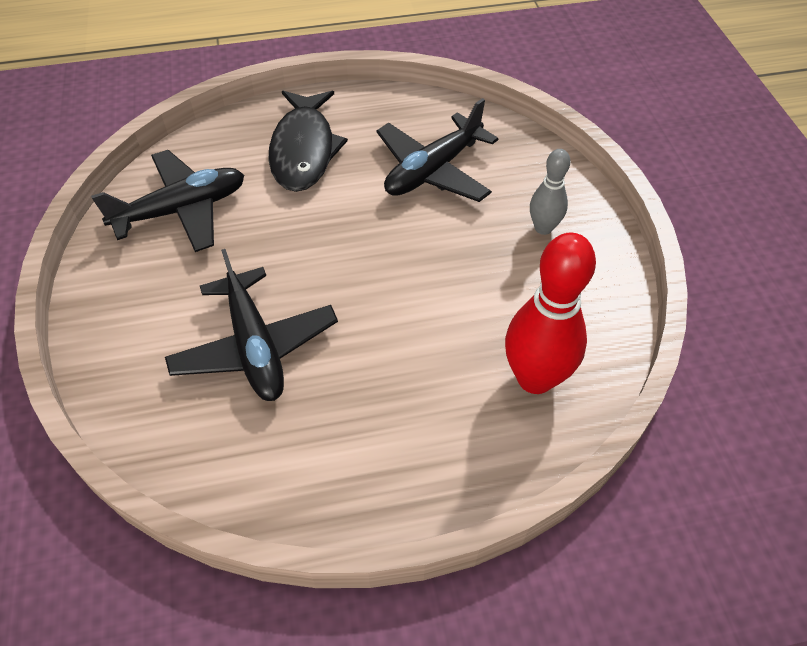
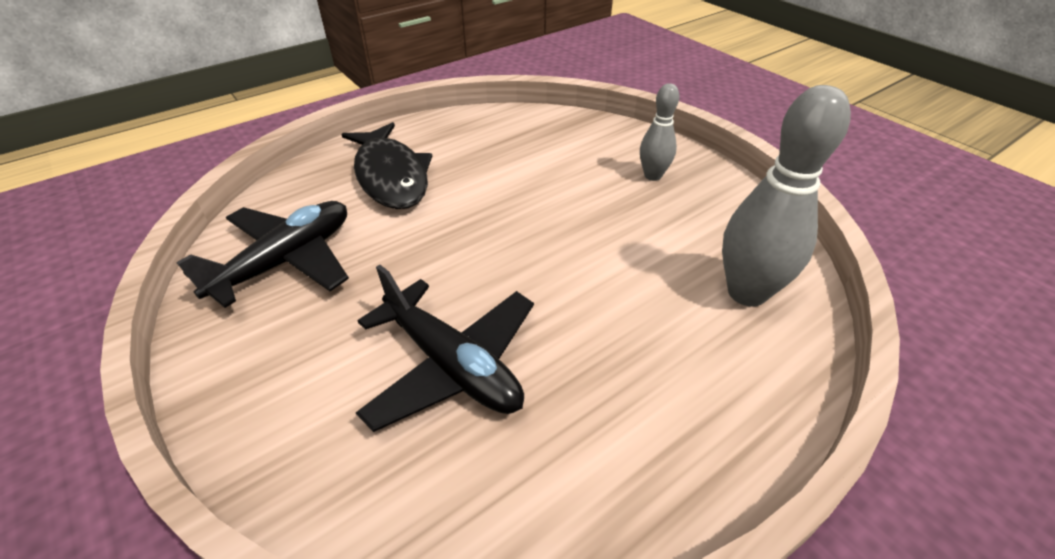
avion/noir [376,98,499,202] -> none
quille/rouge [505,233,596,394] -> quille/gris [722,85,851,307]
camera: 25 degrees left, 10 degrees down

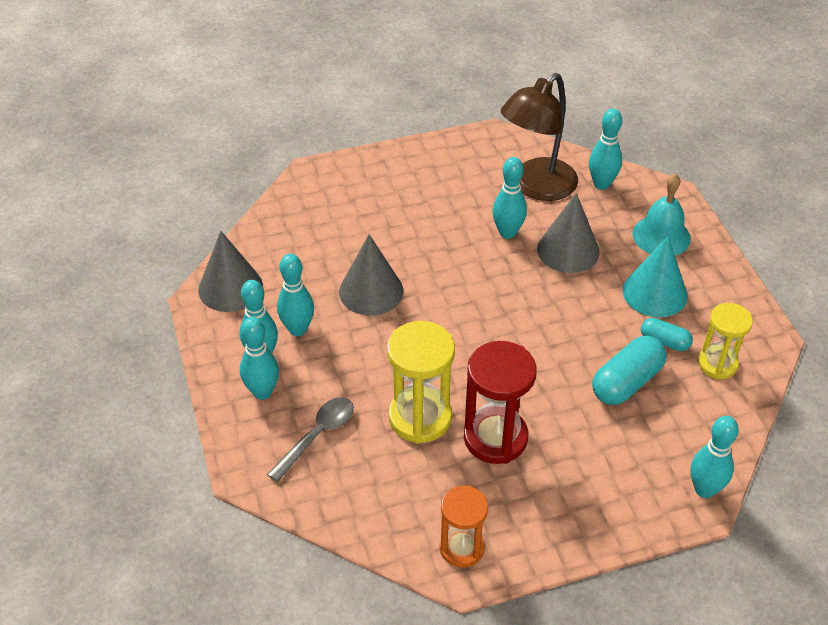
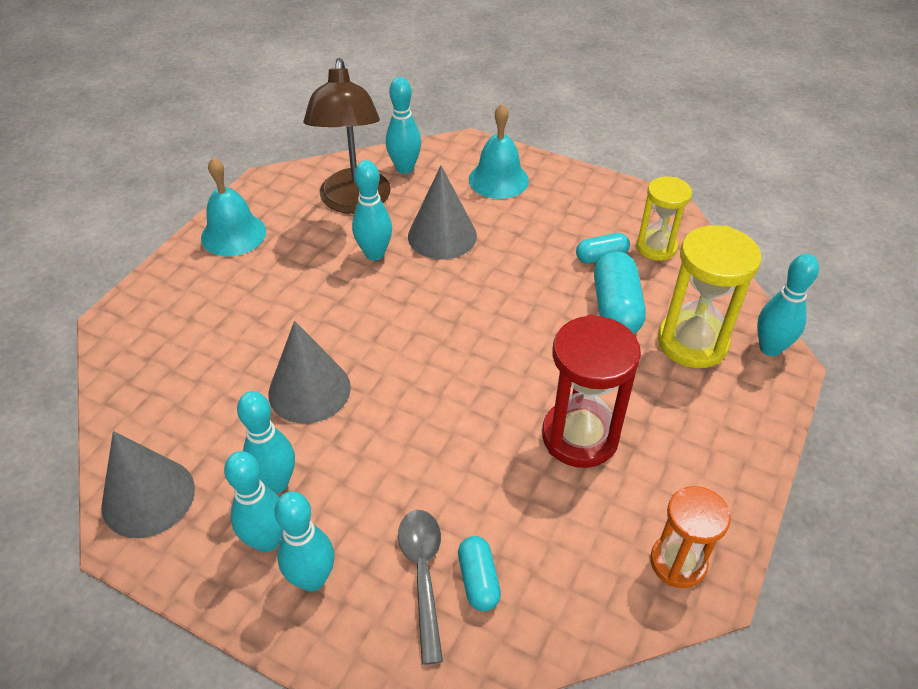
cône/turquoise [623,236,688,317] -> none
none -> cloche/turquoise [201,157,266,256]
none -> gélule/turquoise [458,536,501,611]
sablier/jaune [387,321,455,444] -> sablier/jaune [658,225,761,368], moved
camera: 45 degrees left, 0 degrees up

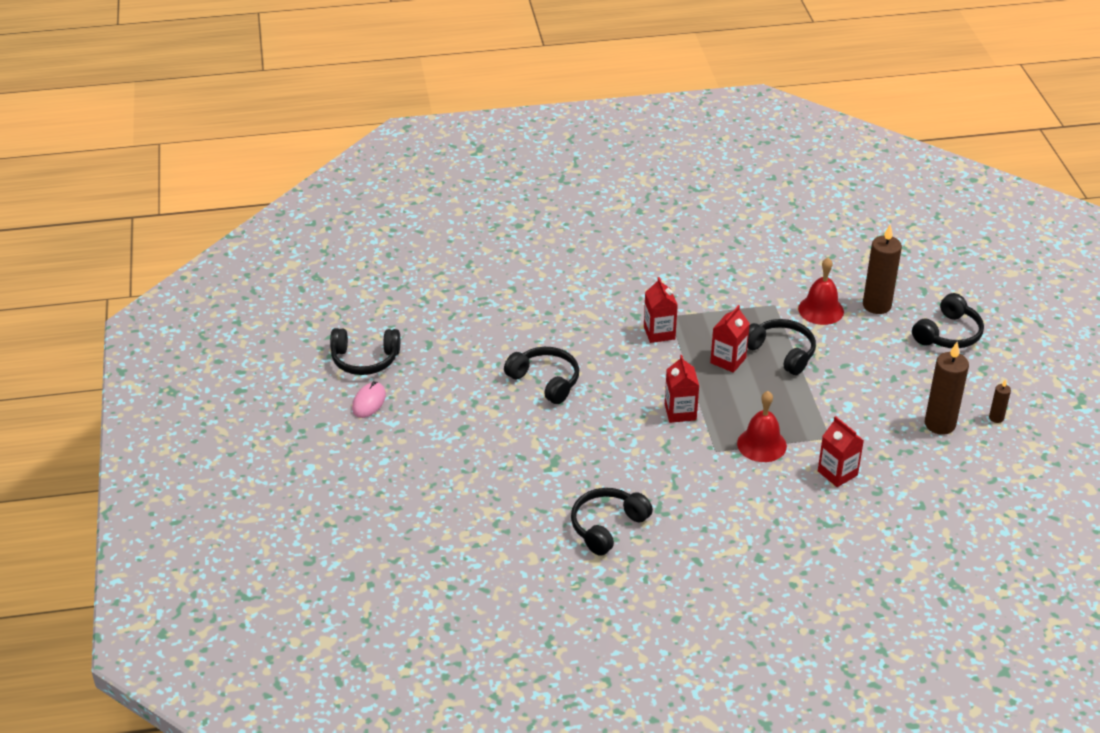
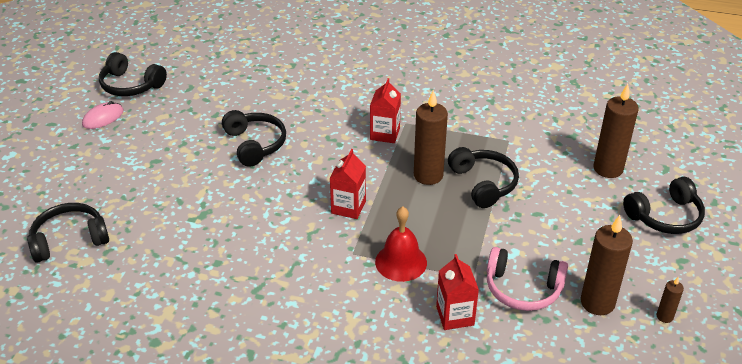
cloche/rouge [798,257,844,325] -> none
none -> casque audio/rose [487,247,568,311]
casque audio/noir [571,488,653,556] -> casque audio/noir [27,203,109,263], moved
brique de lait/rouge [710,305,750,373] -> bougie/marron [414,90,448,185]
camera: 25 degrees right, 0 degrees up

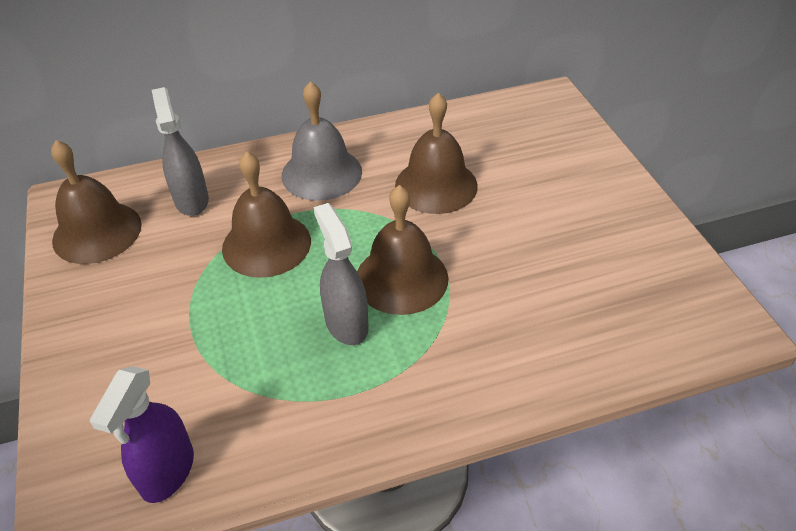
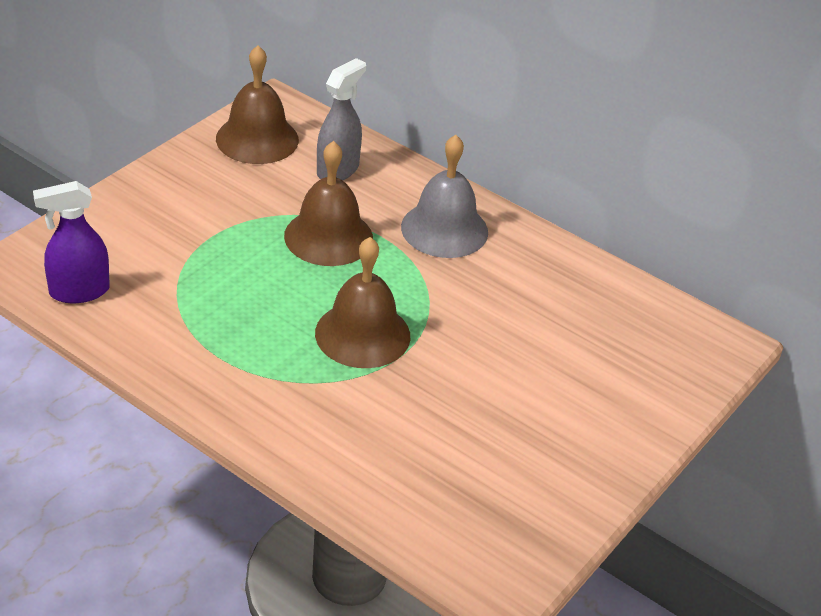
vaporisateur/gris [314,203,368,345] -> none
cloche/marron [395,93,478,214] -> none
camera: 50 degrees right, 5 degrees down

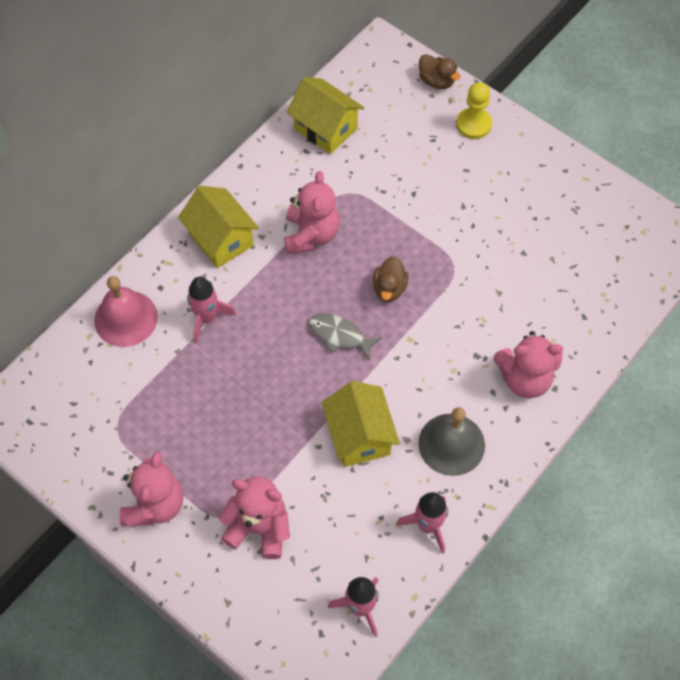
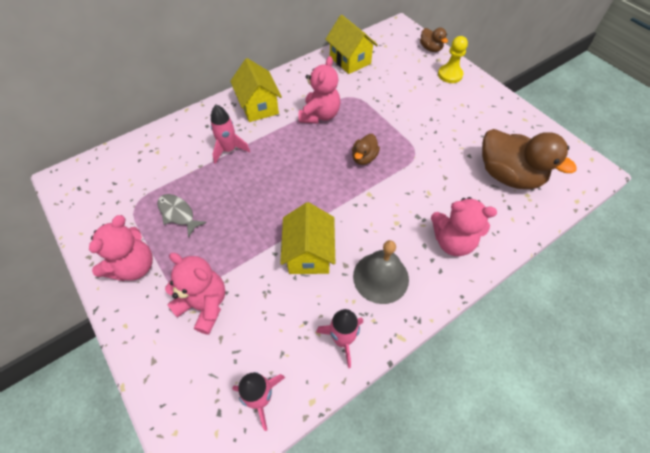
cloche/rose [94,276,158,347] -> none
none -> canard/marron [482,129,577,189]
poisson/gris [309,313,382,360] -> poisson/gris [157,194,207,237], moved
camera: 15 degrees right, 5 degrees down

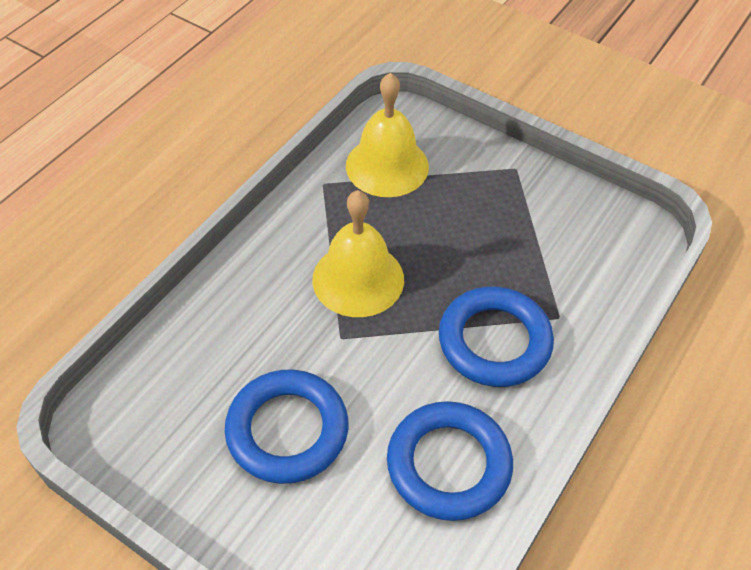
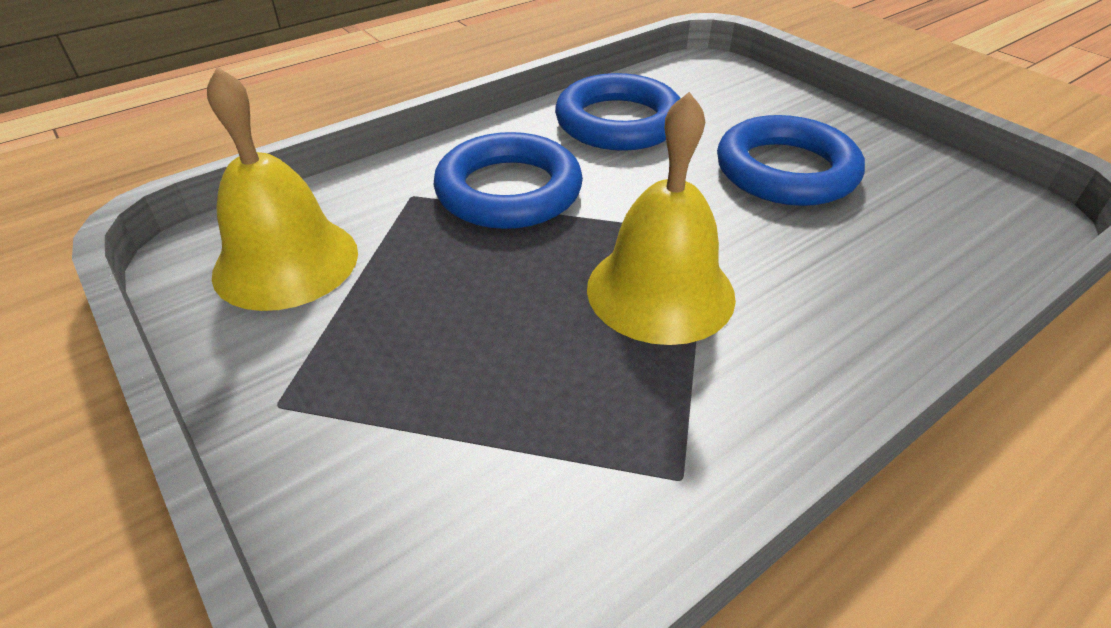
cloche/jaune [346,73,429,197] -> cloche/jaune [207,67,358,311], moved
camera: 160 degrees left, 10 degrees down

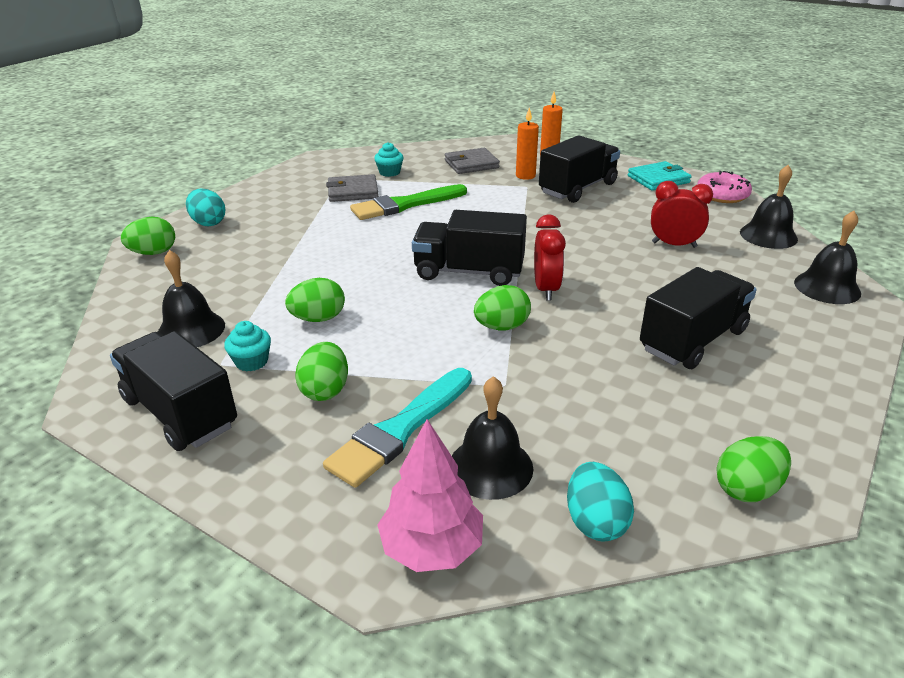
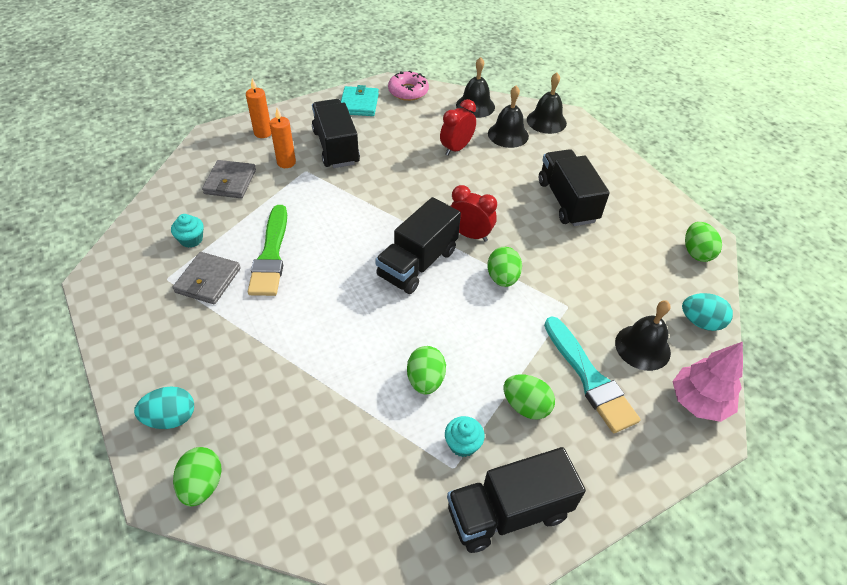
cloche/noir [158,250,225,347] -> cloche/noir [488,86,529,148], moved
camera: 65 degrees left, 15 degrees up

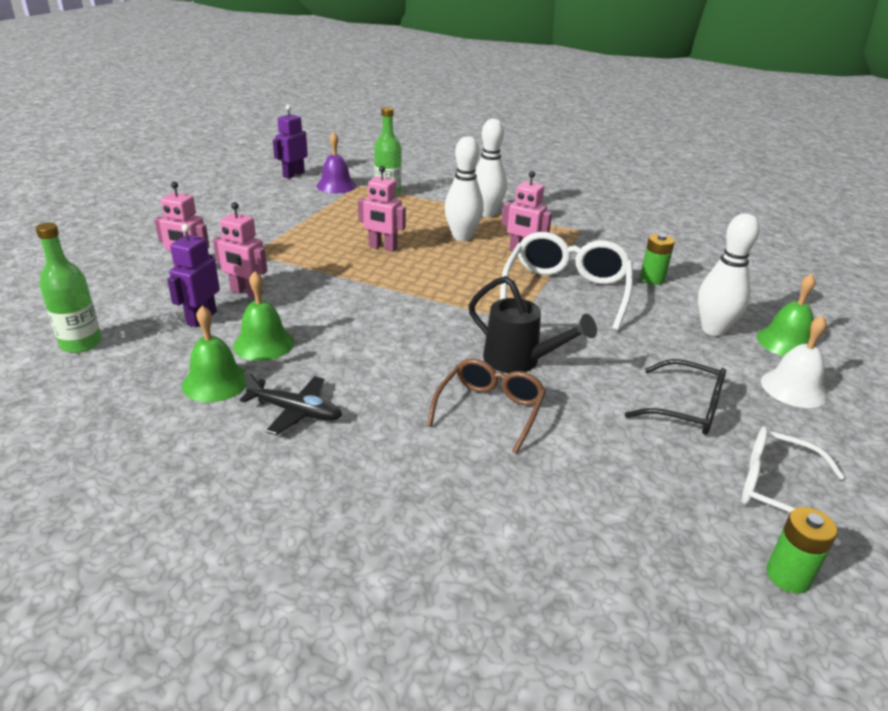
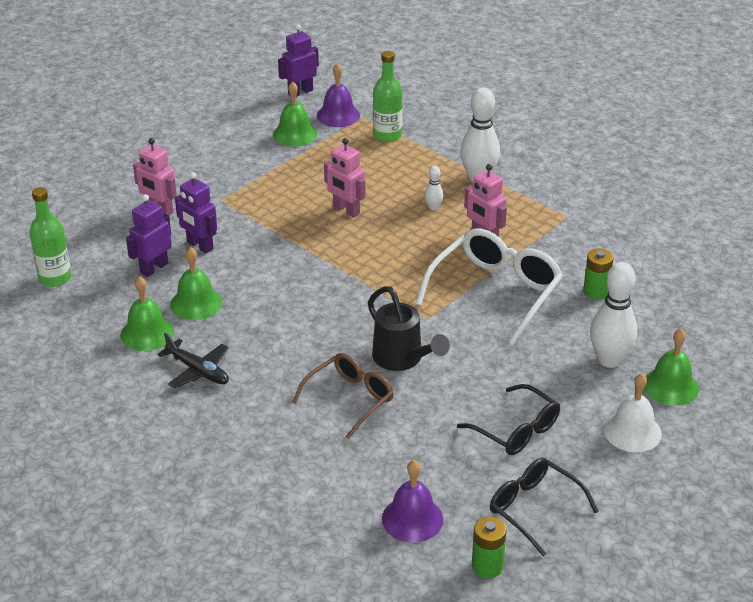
none -> cloche/vert [273,82,317,147]
none -> cloche/violet [382,460,443,543]
robot/rose [213,202,267,298] -> robot/violet [175,172,217,253]
lunettes/blanc [741,426,845,546] -> lunettes/noir [490,458,599,556]
quille/blanc [444,136,484,241] -> quille/blanc [425,166,444,211], x0.47
camera: 20 degrees right, 5 degrees up

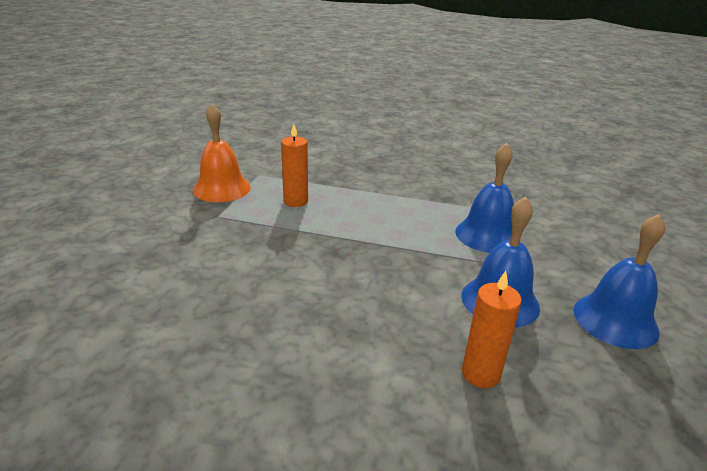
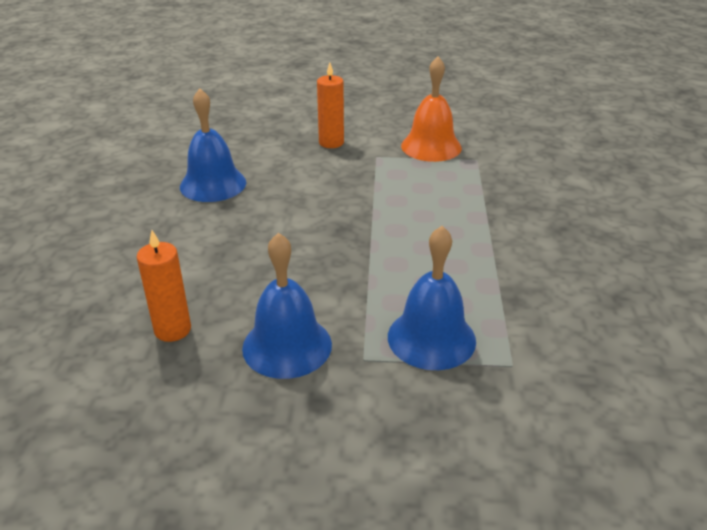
bougie/orange [281,123,308,207] -> bougie/orange [317,62,344,148], moved
cloche/bleu [573,214,666,349] -> cloche/bleu [180,88,246,202], moved
camera: 80 degrees right, 5 degrees up

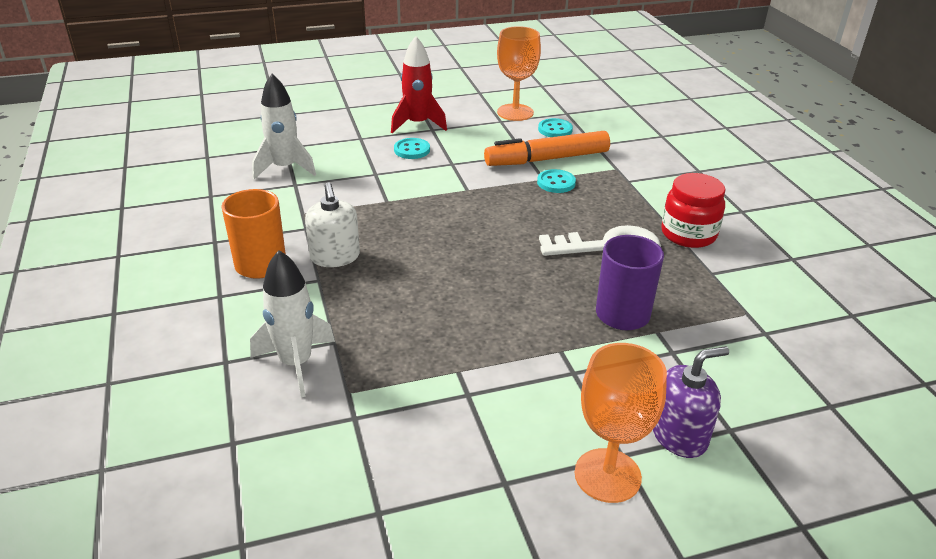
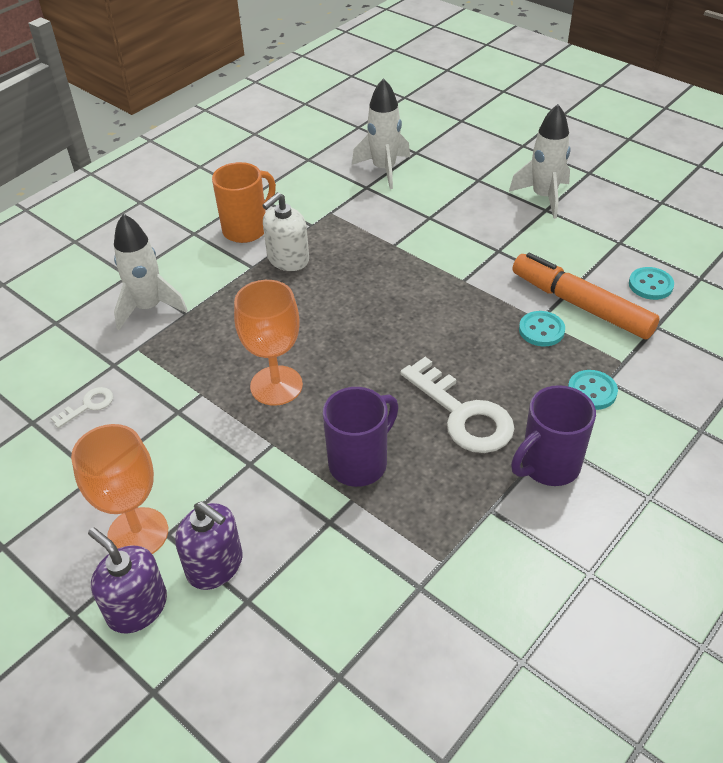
none -> clé/blanc [51,387,113,428]
none -> distributeur de savon/violet [88,528,167,633]
bouton/turquoise [394,138,430,159] -> bouton/turquoise [568,370,618,410], moved
verre à pied/orange [497,26,541,121] -> verre à pied/orange [234,280,303,406], moved
bocal/rouge [661,173,725,248] -> tasse/violet [511,385,596,486]
fusée/rouge [391,36,447,133] -> fusée/blanc [509,104,571,219]
camera: 60 degrees right, 10 degrees up

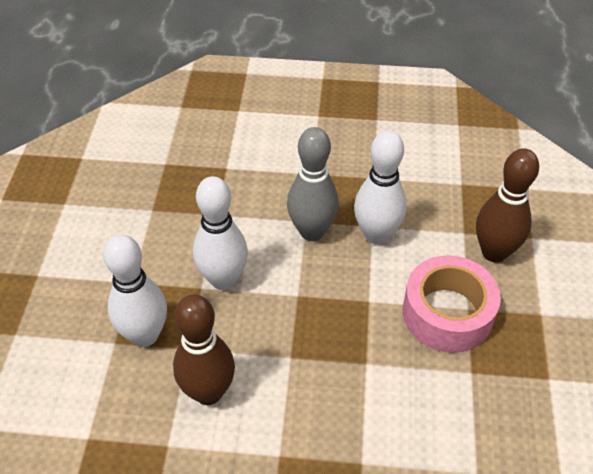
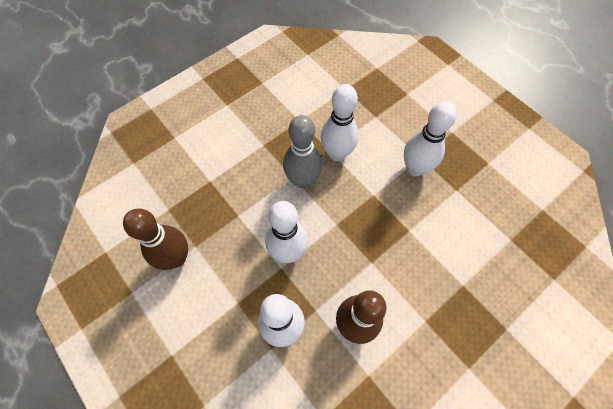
quille/marron [476,148,539,262] -> quille/marron [123,209,188,270], moved
ruban adhésif/rose [403,255,501,353] -> quille/blanc [404,101,457,176]
camera: 45 degrees left, 15 degrees up

